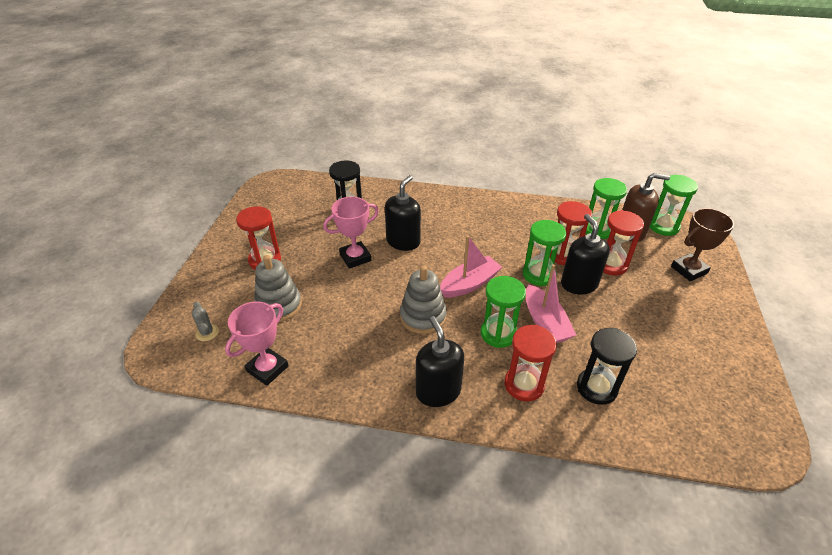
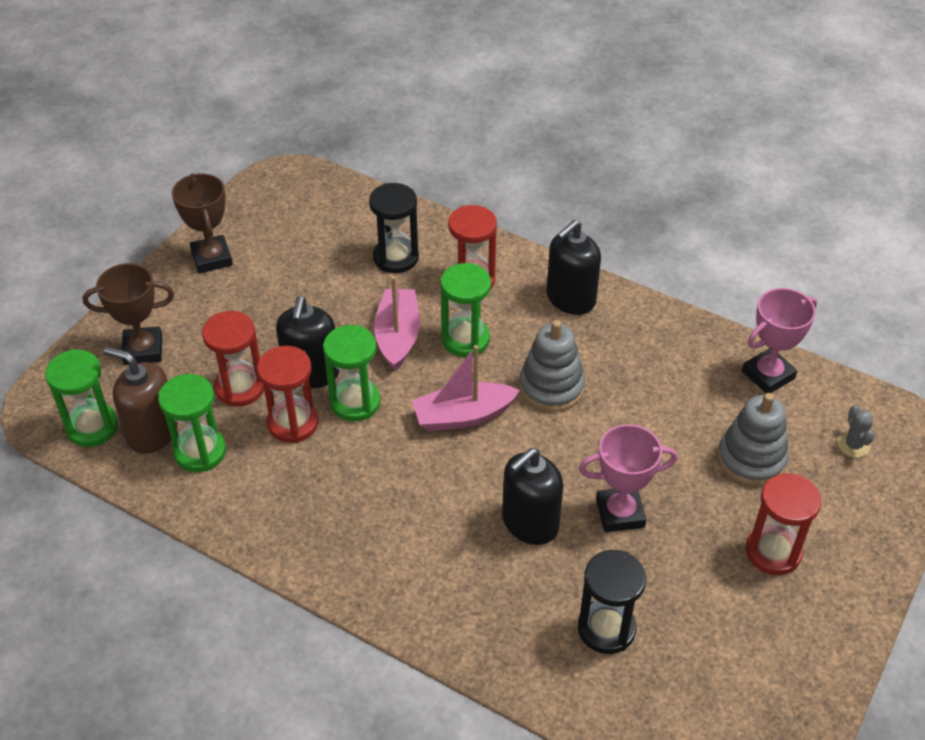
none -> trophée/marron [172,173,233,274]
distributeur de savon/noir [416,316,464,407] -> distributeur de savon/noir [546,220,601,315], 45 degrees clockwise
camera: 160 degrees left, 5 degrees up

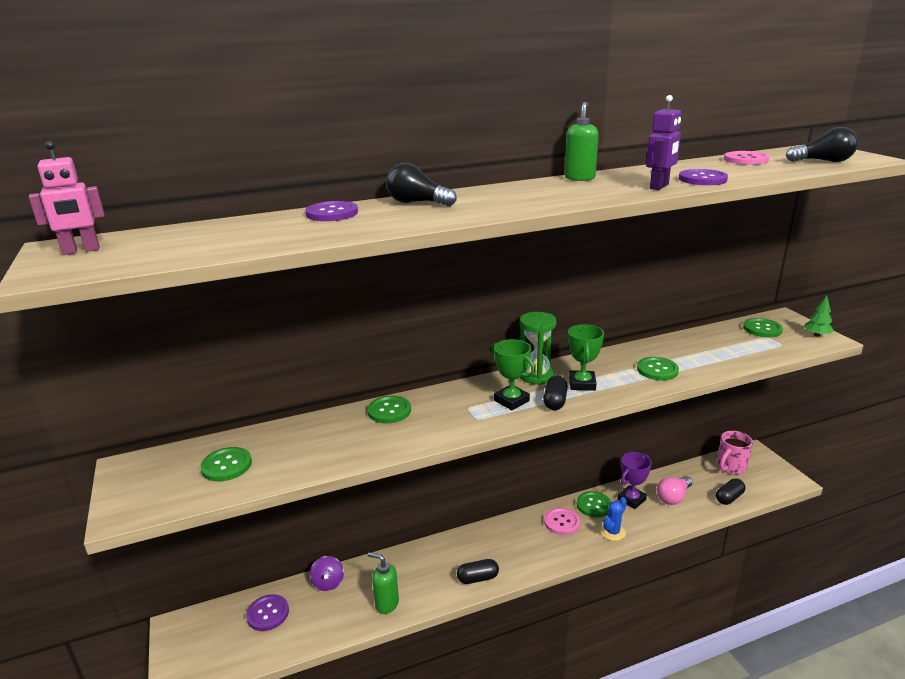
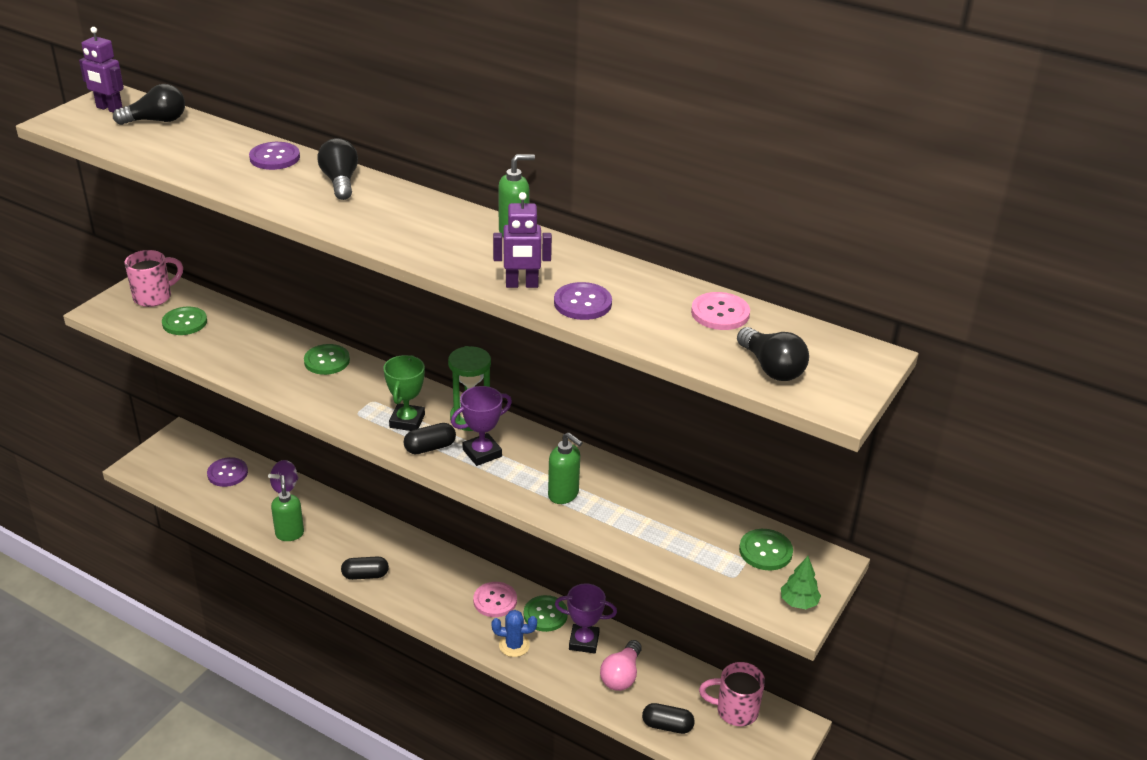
none -> ampoule/noir [113,84,185,125]
none -> tasse/rose [124,250,183,307]
bouton/vert [637,357,679,381] -> distributeur de savon/vert [548,432,583,504]
robot/rose [28,141,104,255] -> robot/violet [79,27,124,113]
trophée/vert [568,324,604,391] -> trophée/violet [451,386,512,466]
gélule/noir [457,559,499,584] -> gélule/noir [341,556,389,580], 45 degrees counterclockwise
ampoule/rose [657,476,692,505] -> ampoule/rose [600,640,642,691], 75 degrees counterclockwise
camera: 50 degrees right, 10 degrees up

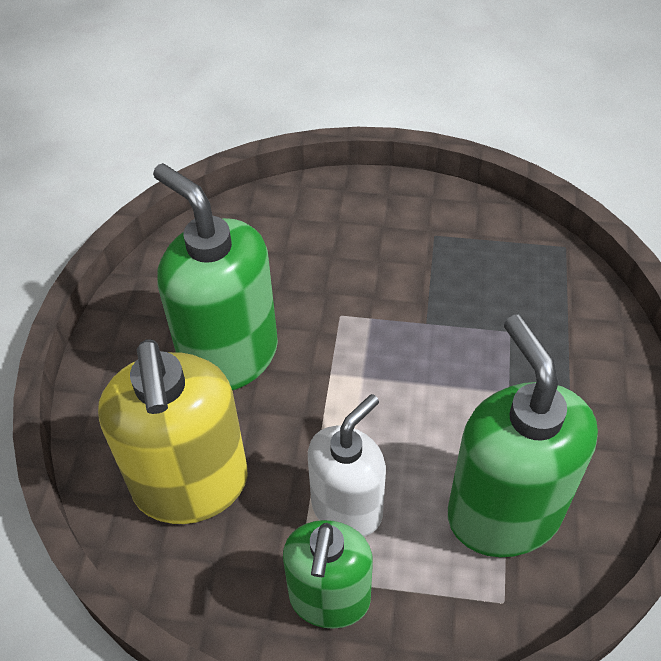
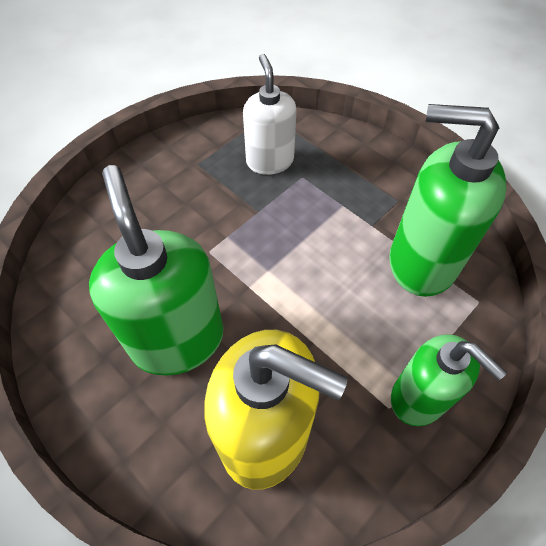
distributeur de savon/blanc [308,394,386,537] -> distributeur de savon/blanc [243,54,297,175], moved
distributeur de savon/vert [153,163,278,390] -> distributeur de savon/vert [89,165,224,375], 75 degrees clockwise
camera: 55 degrees left, 5 degrees up

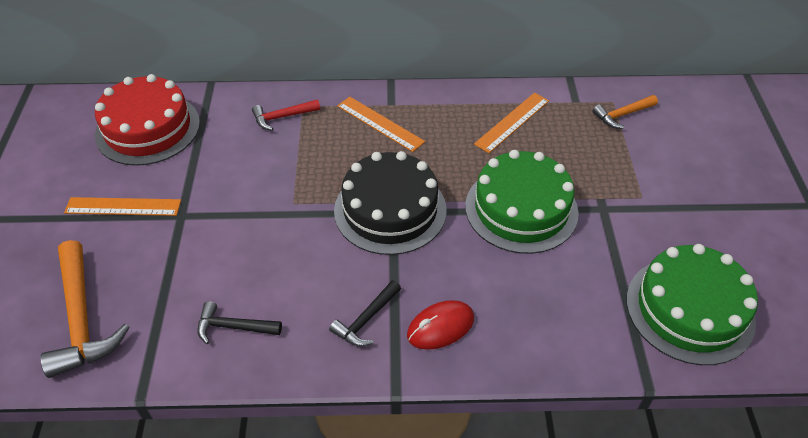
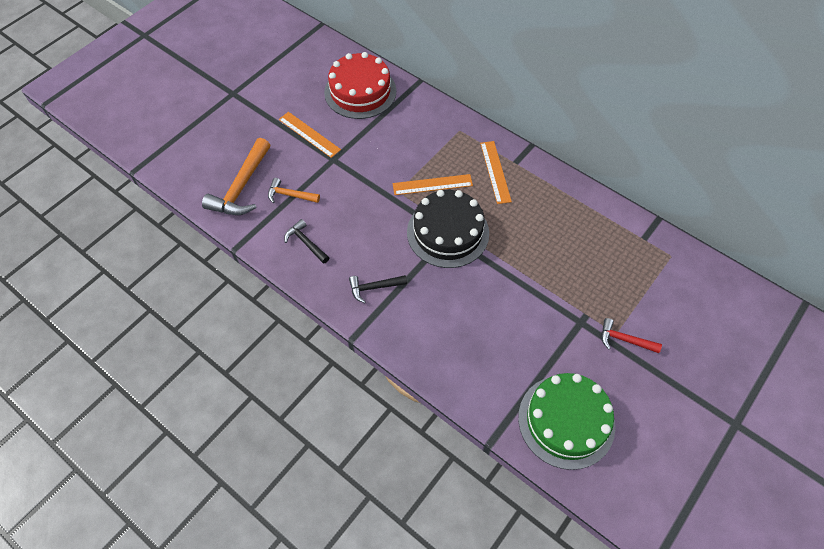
souris/rouge [407,300,474,350] -> none
gâteau/vert [465,150,579,254] -> none
marteau/rouge [252,99,320,131] -> marteau/rouge [601,318,662,353], moved
règle/orange [474,93,549,153] -> règle/orange [393,174,473,195], moved
marteau/orange [593,95,658,129] -> marteau/orange [268,178,320,203], moved
camera: 40 degrees right, 10 degrees up

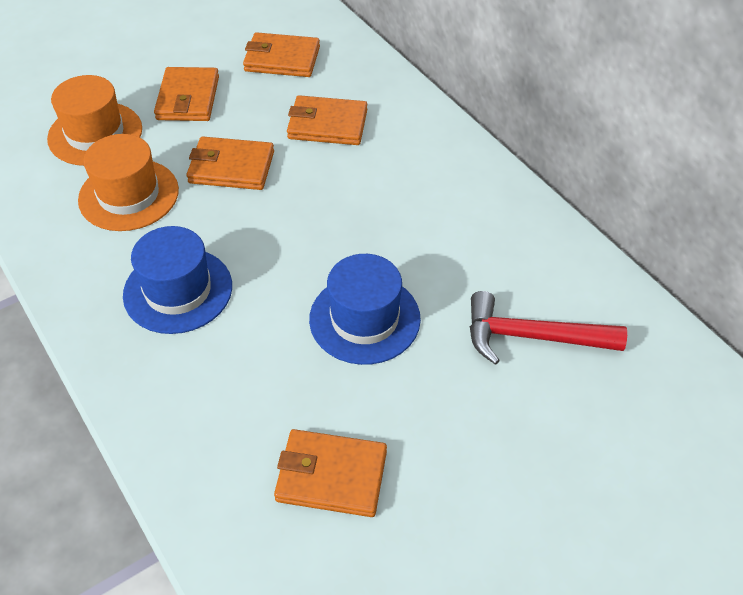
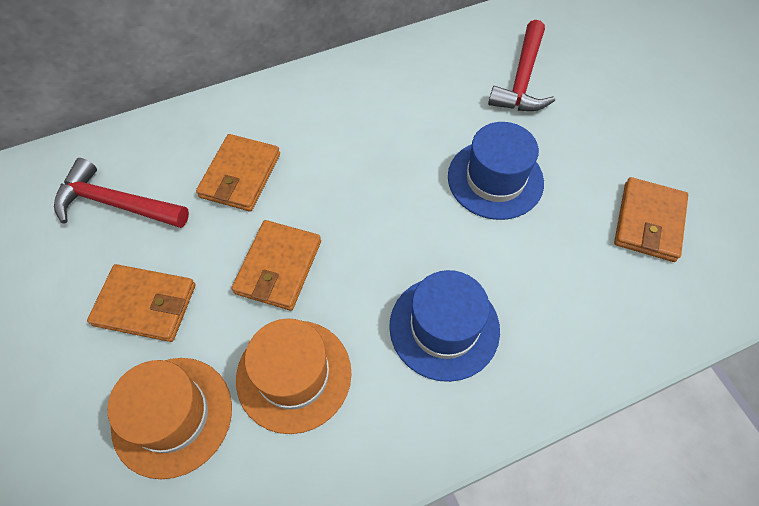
portefeuille/orange [243,32,320,77] -> marteau/rouge [54,158,189,228]
camera: 80 degrees left, 10 degrees up

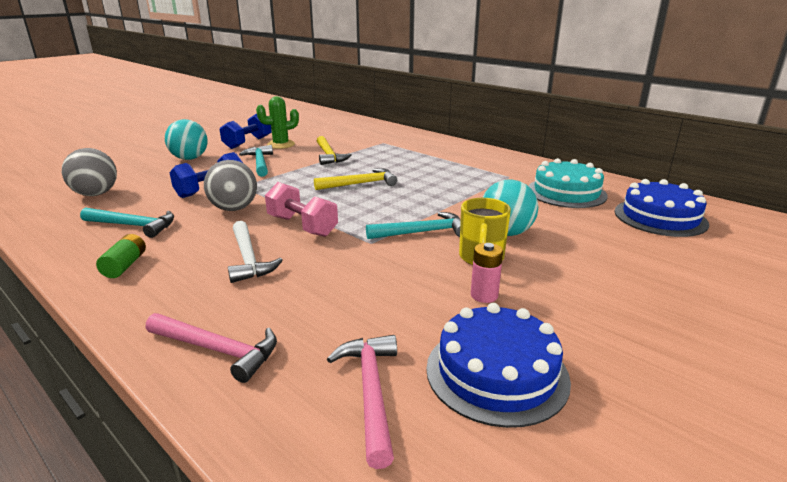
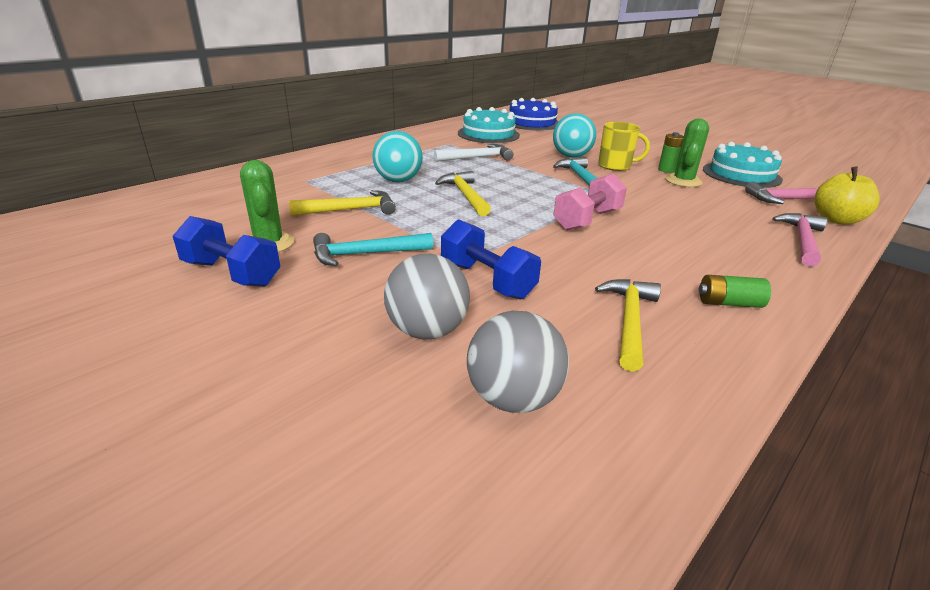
none -> cactus/vert [665,118,709,187]
none -> pomme/jaune [814,166,880,225]
balle/turquoise [165,119,208,160] -> balle/turquoise [372,131,423,183], moved
balle/gris [204,160,257,211] -> balle/gris [384,254,470,339], moved
marteau/blanc [228,221,283,283] -> marteau/blanc [434,144,514,162], moved
marteau/turquoise [80,207,174,238] -> marteau/jaune [595,279,661,372]
gâteau/bleu [426,303,571,428] -> gâteau/turquoise [703,142,783,188]
pile/rose [471,243,503,303] -> pile/vert [658,132,684,173]
camera: 90 degrees left, 5 degrees up

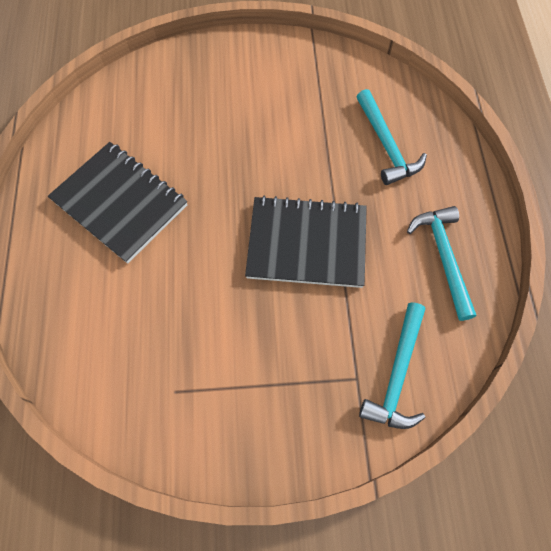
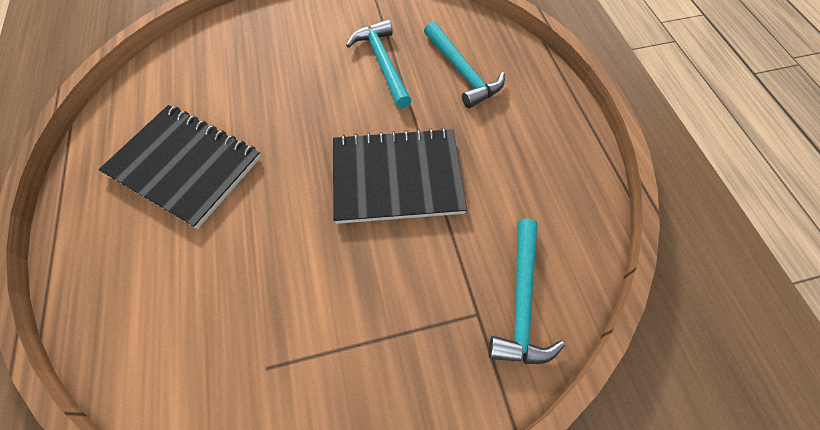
marteau/turquoise [407,206,476,321] -> marteau/turquoise [346,19,412,109], moved
camera: 10 degrees left, 5 degrees down

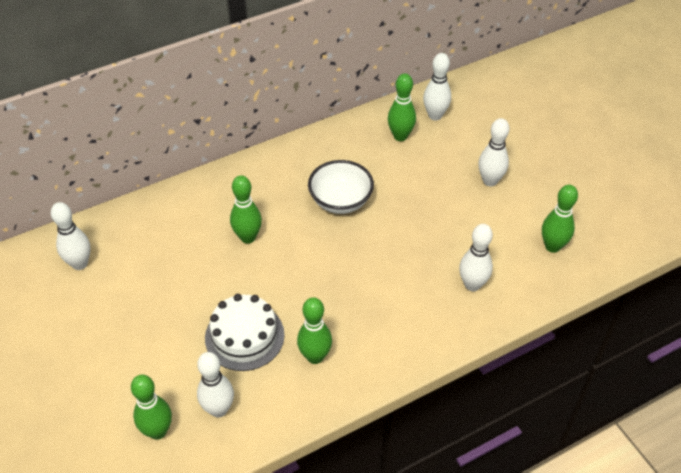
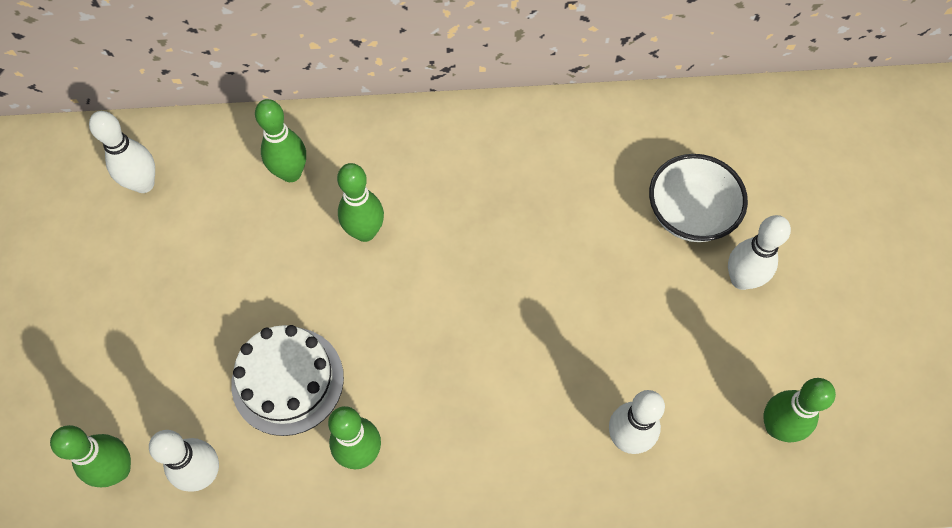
quille/blanc [423,53,451,121] -> none
bol/blanc [308,160,374,214] -> bol/blanc [649,154,748,242], moved
quille/vert [388,73,416,141] -> quille/vert [255,99,306,182], moved
camera: 25 degrees right, 15 degrees up

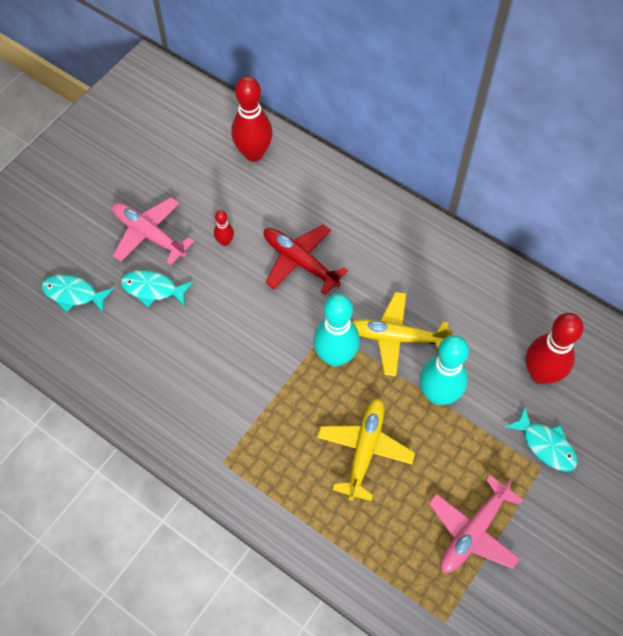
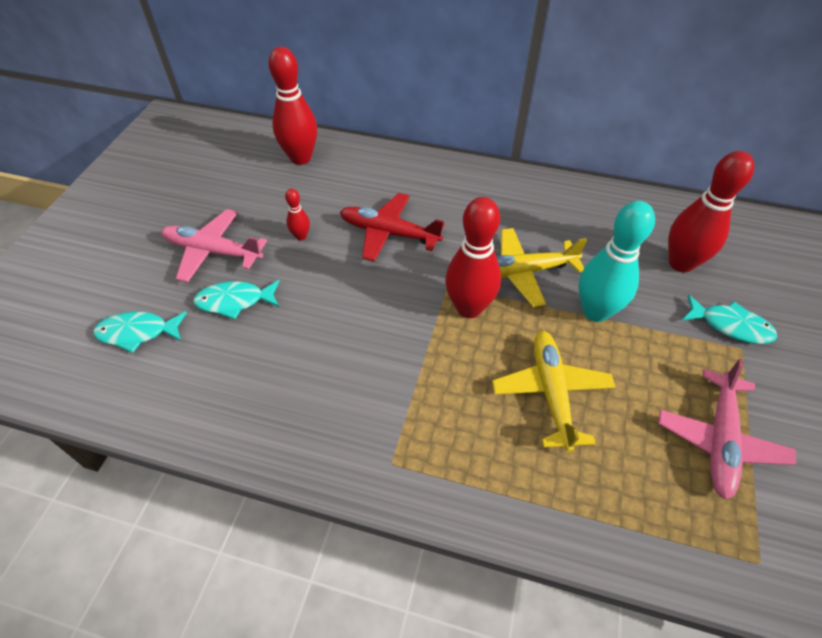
quille/turquoise [313,294,360,367] -> quille/rouge [445,197,501,318]
camera: 20 degrees left, 10 degrees down

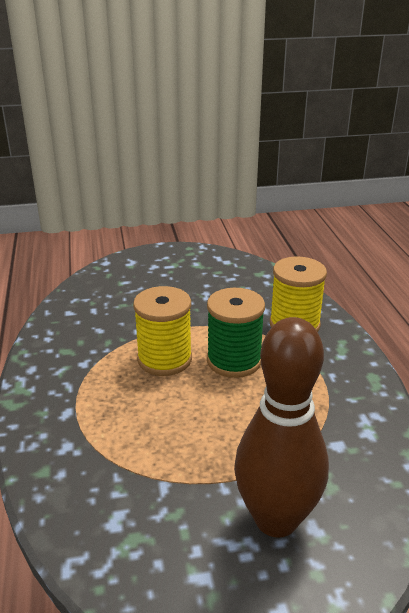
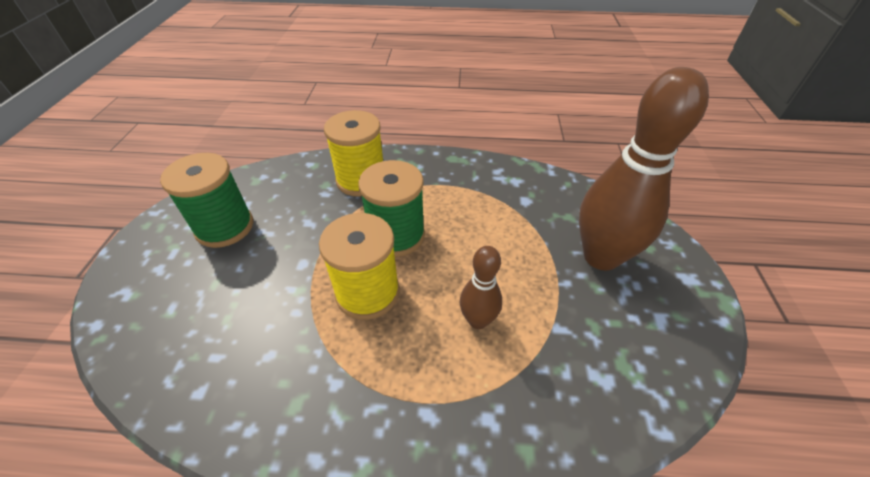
none -> bobine/vert [160,153,253,248]
none -> quille/marron [460,246,502,329]
camera: 75 degrees left, 15 degrees up

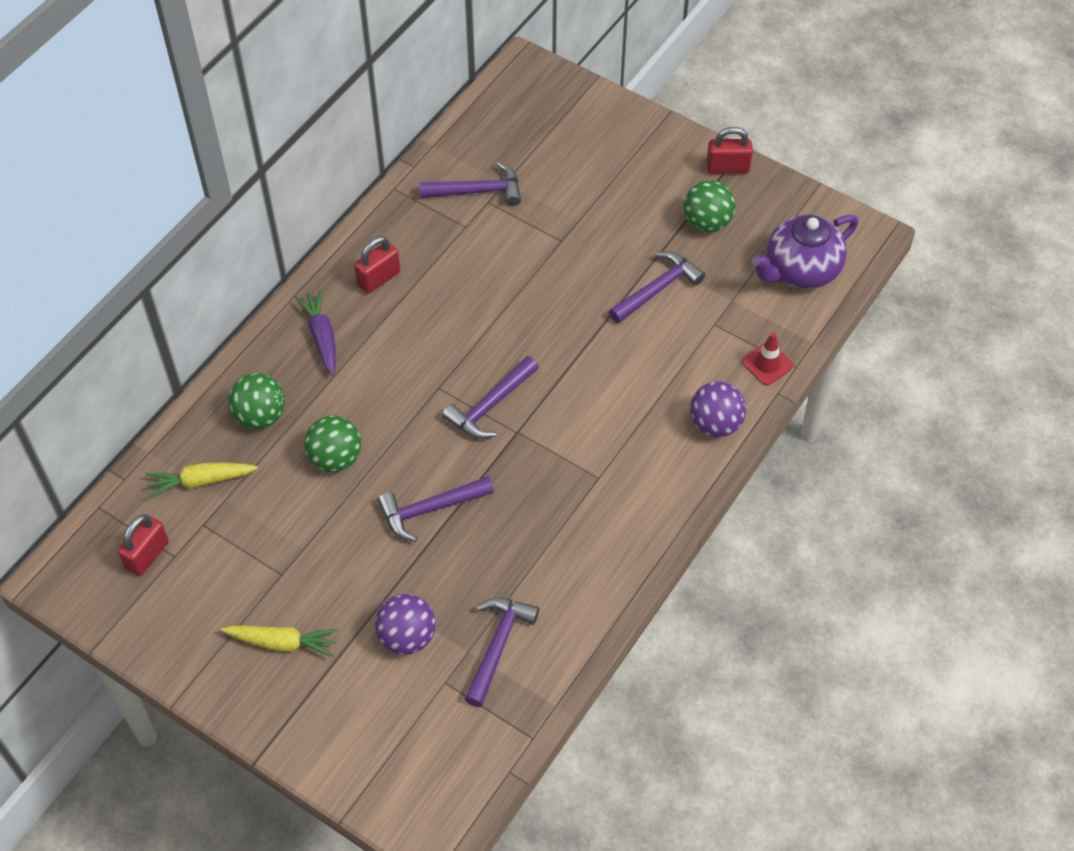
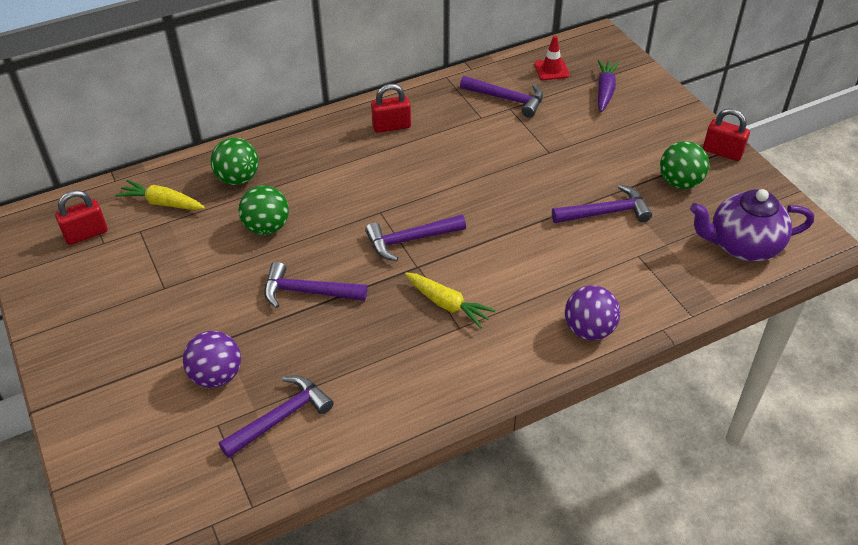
carotte/jaune [221,625,338,657] -> carotte/jaune [405,272,496,328], moved
carotte/violet [295,290,336,376] -> carotte/violet [598,60,619,112], moved
cône de chantier/rouge [742,332,794,386] -> cône de chantier/rouge [534,36,570,80], moved
camera: 30 degrees right, 10 degrees down

